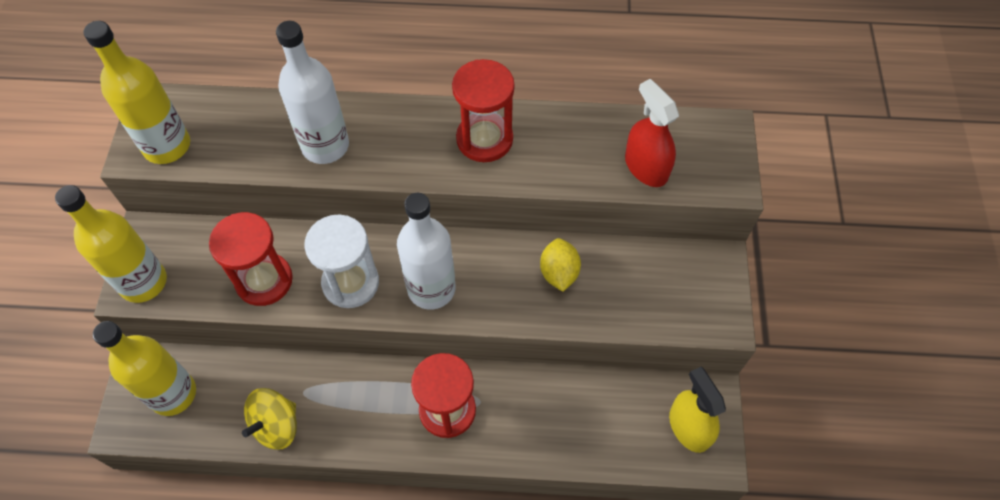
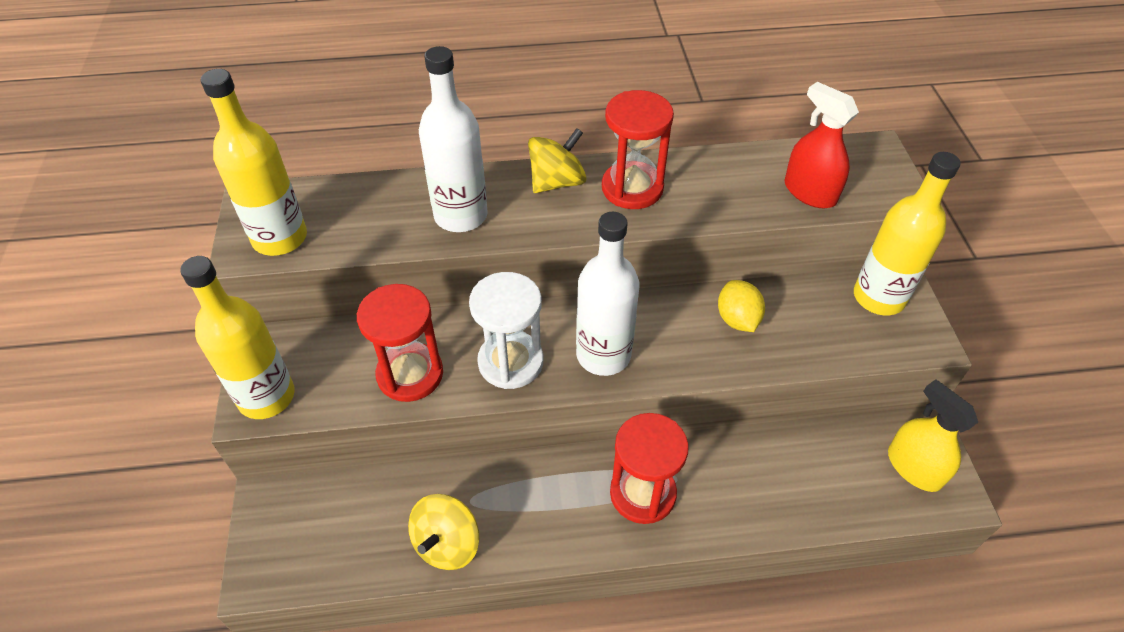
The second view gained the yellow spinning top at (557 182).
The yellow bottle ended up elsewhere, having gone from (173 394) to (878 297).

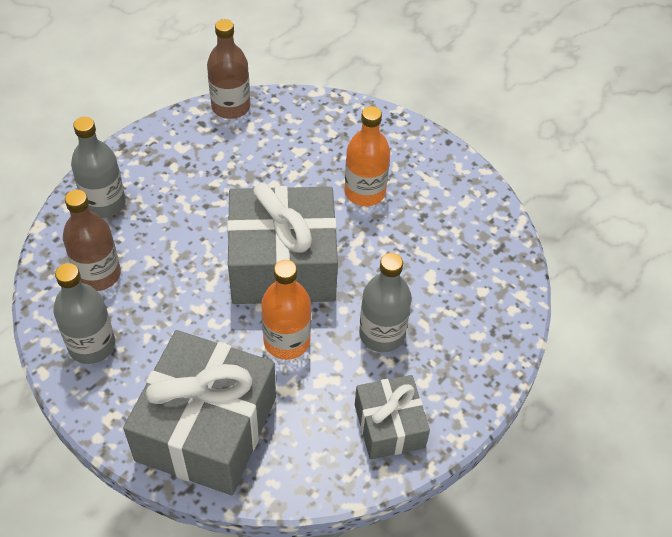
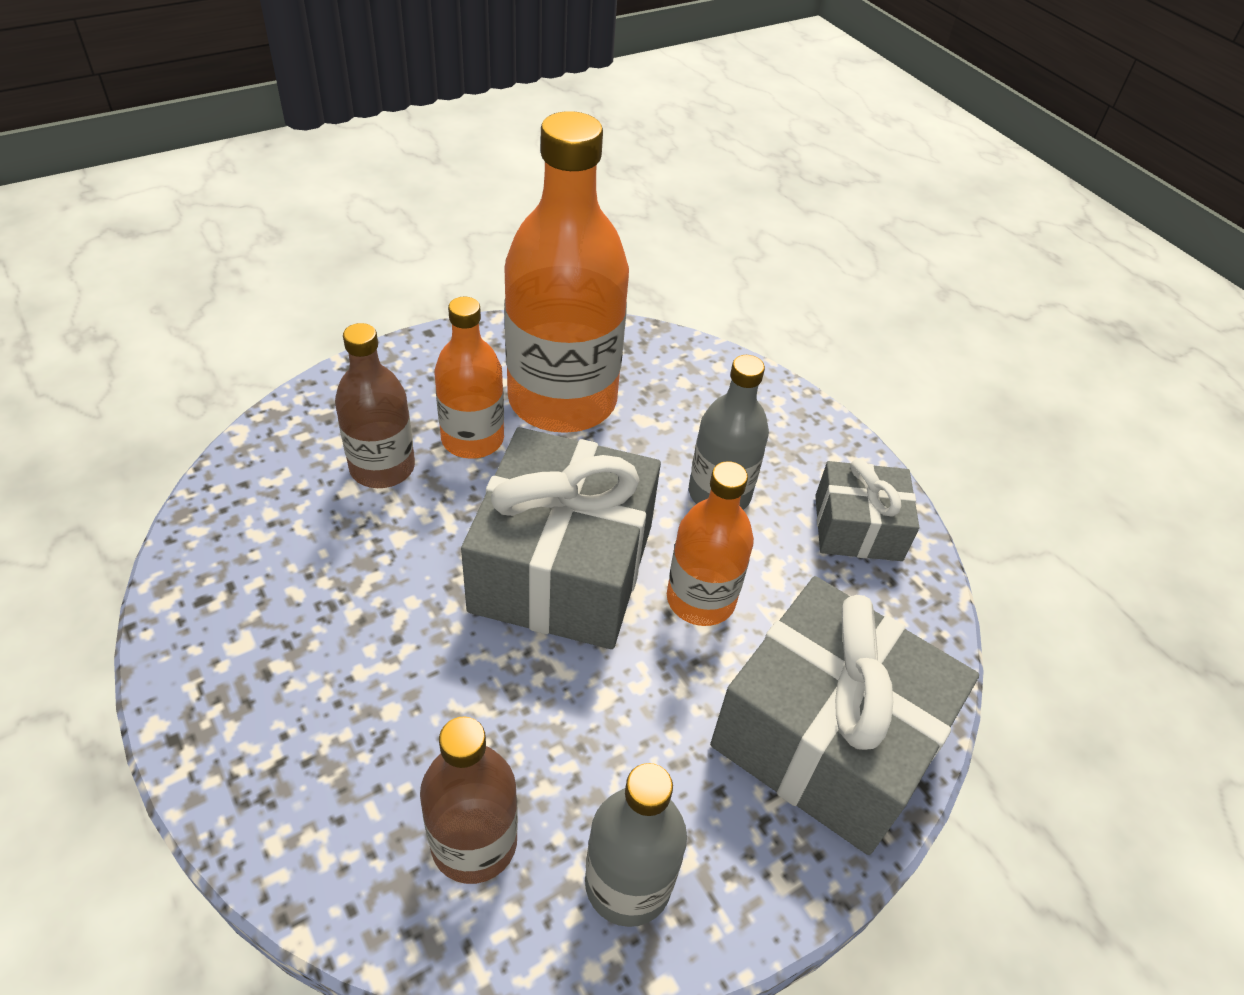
The second view lost the grey bottle at (104 203).
The second view gained the orange bottle at (562 400).
The brown bottle ended up elsewhere, having gone from (231 107) to (382 467).

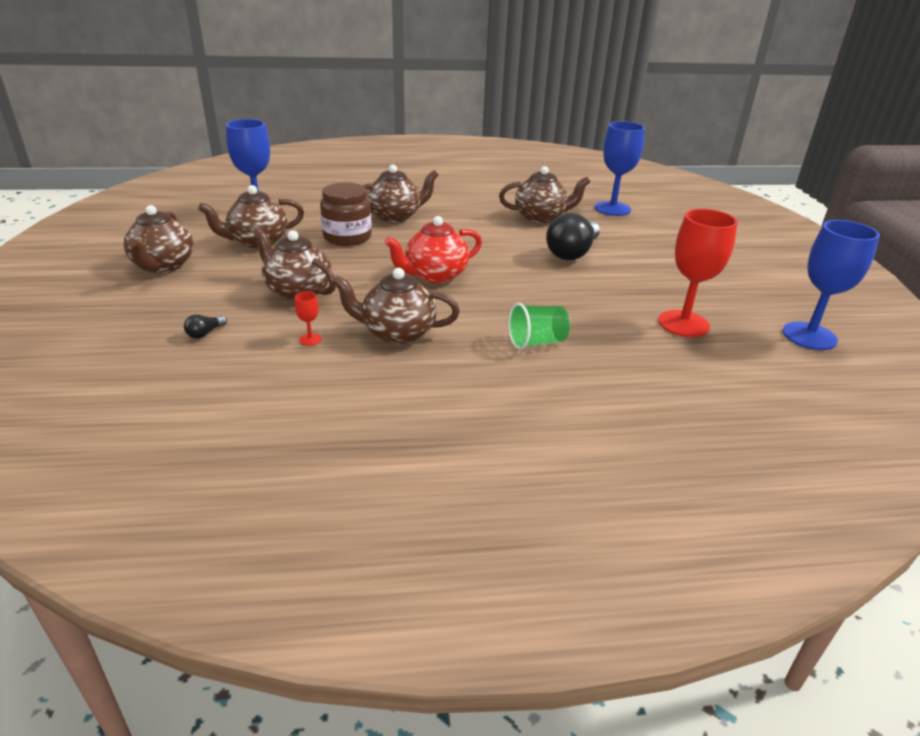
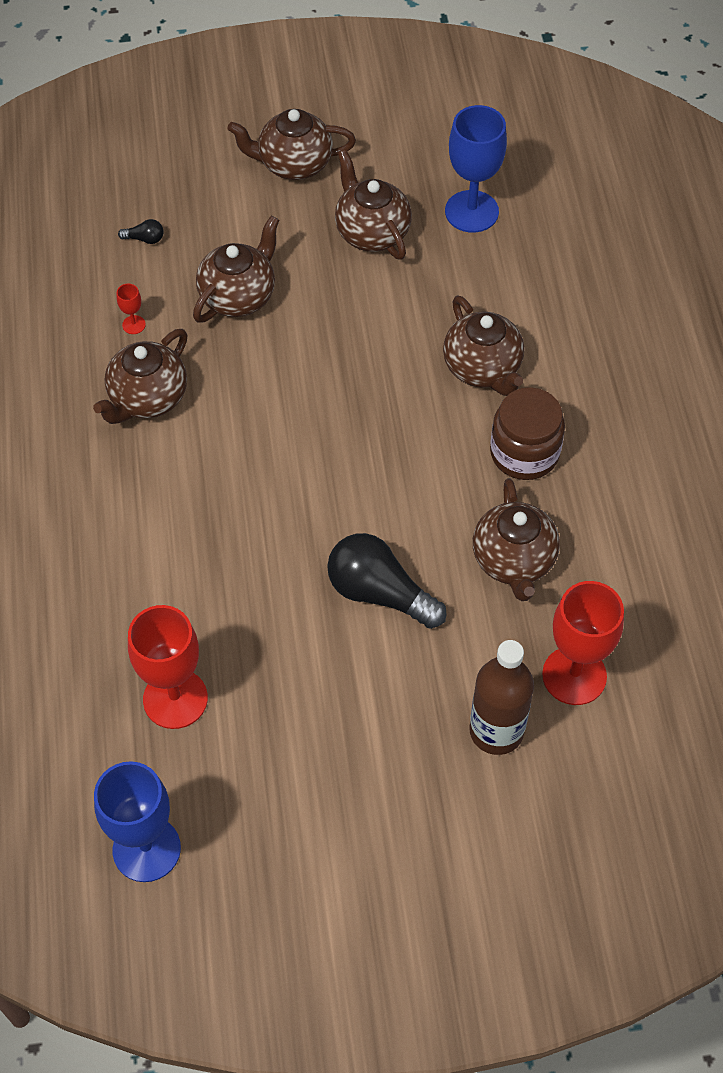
The second view lost the red teapot at (435 275).
The second view lost the green cup at (537 342).
The second view gained the brown bottle at (496 731).
The brown jar ended up elsewhere, having gone from (347 237) to (524 453).
What was the blue goblet at (612 209) turned into the red goblet at (574 675).
The black light bulb at (205 333) ended up facing another way, 150 degrees clockwise from before.
The brown teapot at (397 333) ended up facing another way, 150 degrees counterclockwise from before.

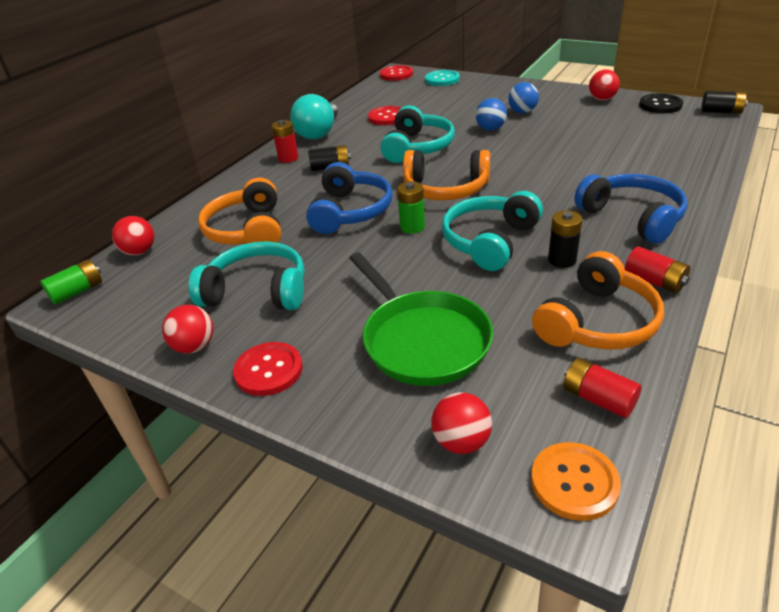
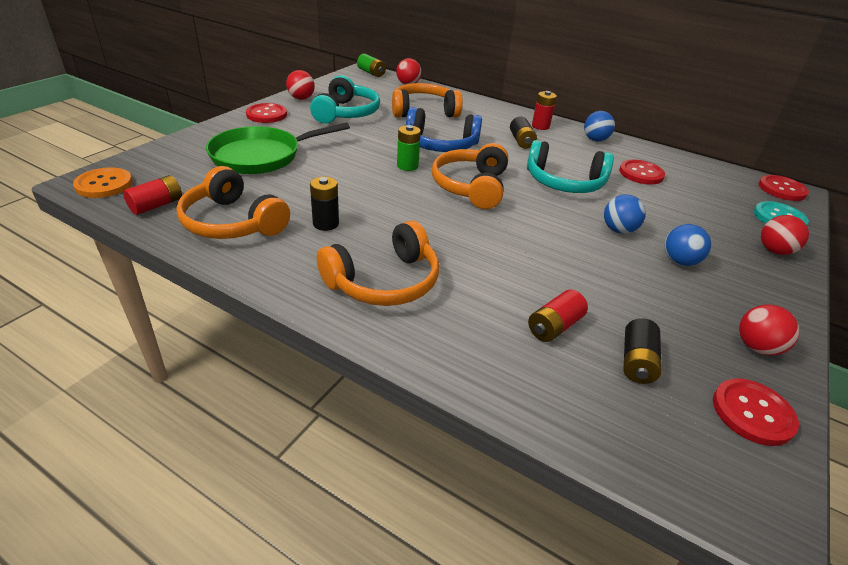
The second view lost the turquoise headphones at (490 241).
The red ball ended up elsewhere, having gone from (461 442) to (774 251).
The red battery ended up elsewhere, having gone from (654 281) to (554 326).
The black battery ended up elsewhere, having gone from (721 112) to (637 362).
Where the turquoise light bulb stood at (318 133), the blue ball came to stand at (595 140).
What was the blue headphones at (632 217) turned into the orange headphones at (384 281).
What was the black button at (660 105) turned into the red button at (752 413).

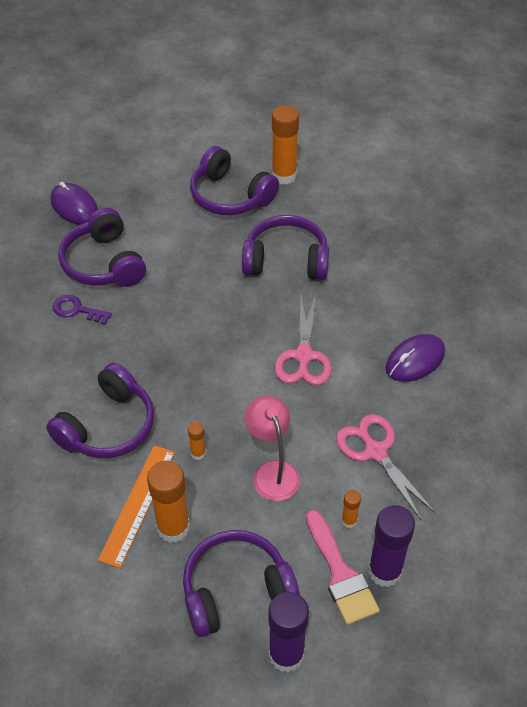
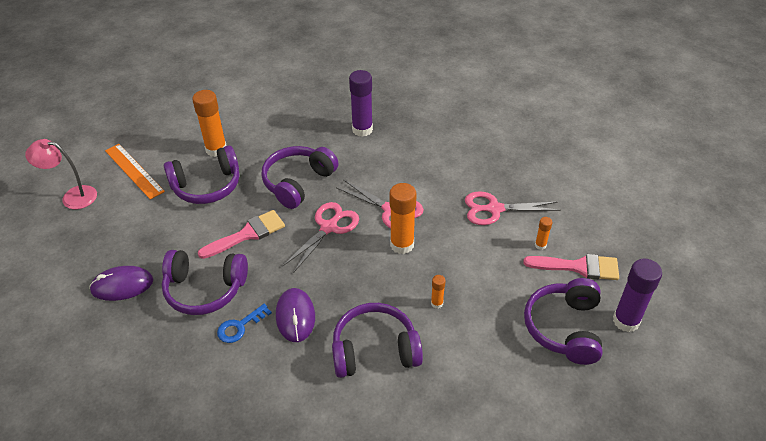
The second view gained the pink brush at (247 234).
The second view gained the pink scissors at (328 227).
The orange ruler ended up elsewhere, having gone from (137 504) to (133 171).
The orange glue stick ended up elsewhere, having gone from (173 528) to (402 245).
The pink lamp ended up elsewhere, having gone from (272 472) to (72 196).
The purple glue stick ended up elsewhere, having gone from (385 571) to (362 129).
The purple mouse ended up elsewhere, having gone from (415 360) to (295 316).
What was the purple key at (77 310) turned into the blue key at (240 326).
The purple headphones at (108 426) ended up facing another way, 75 degrees counterclockwise from before.

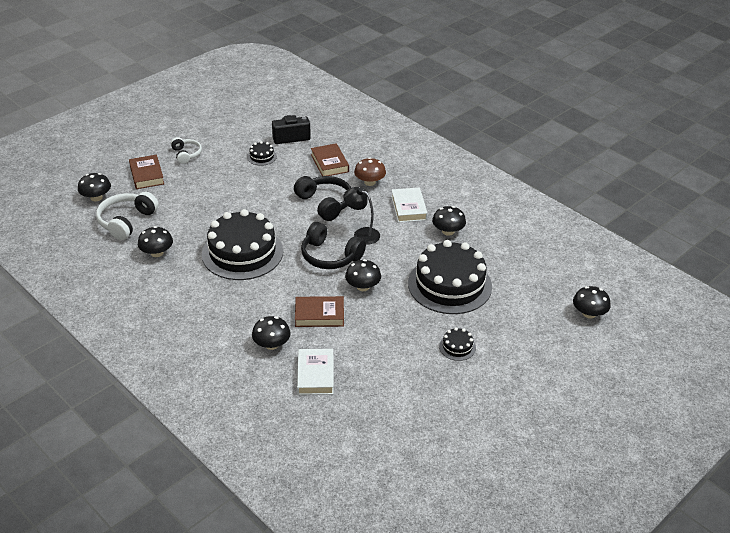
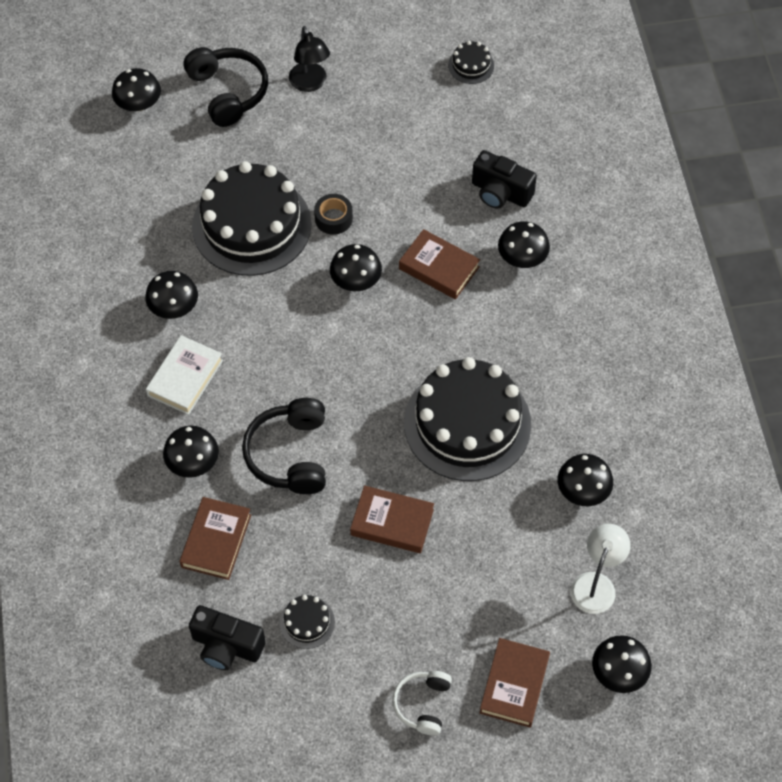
The second view gained the black tape at (333 218).
The second view gained the brown book at (392 522).
The black headphones ended up elsewhere, having gone from (330 256) to (228 92).
The black lamp ended up elsewhere, having gone from (362 234) to (310 84).
The black cake ended up elsewhere, having gone from (457 347) to (471 65).
Where the white headphones stood at (126 221), the white lamp came to stand at (596 584).
Where the white book stood at (315 375), the black camera came to stand at (500 193).
What was the brown mushroom at (369 182) turned into the black mushroom at (193 462).

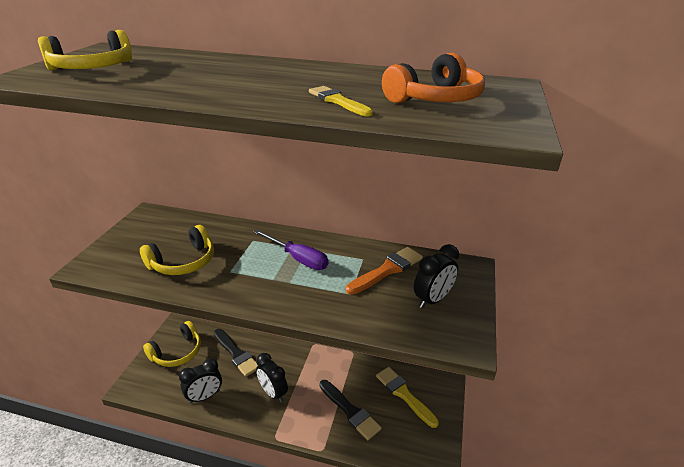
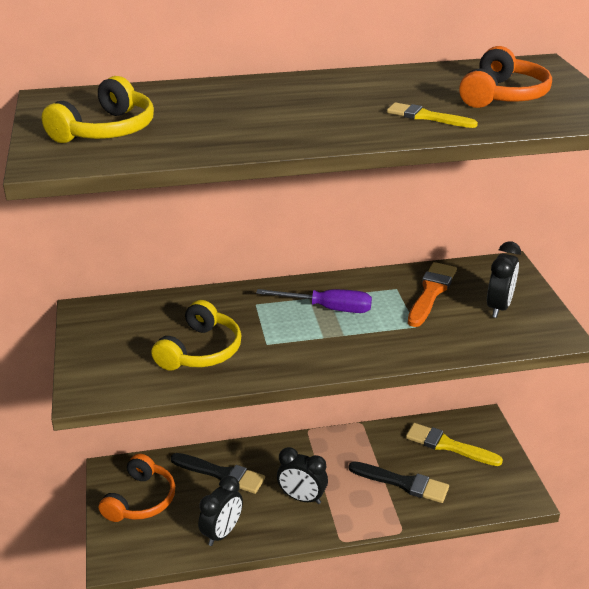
What was the yellow headphones at (177 352) turned into the orange headphones at (141 500).

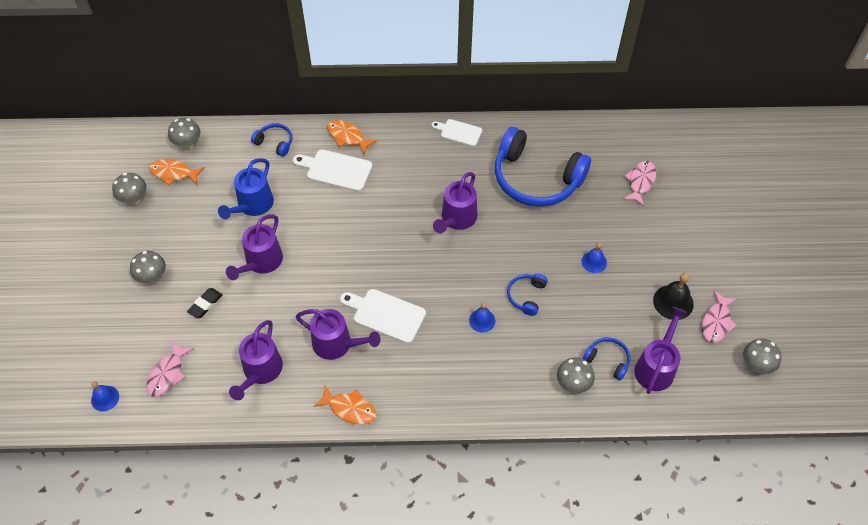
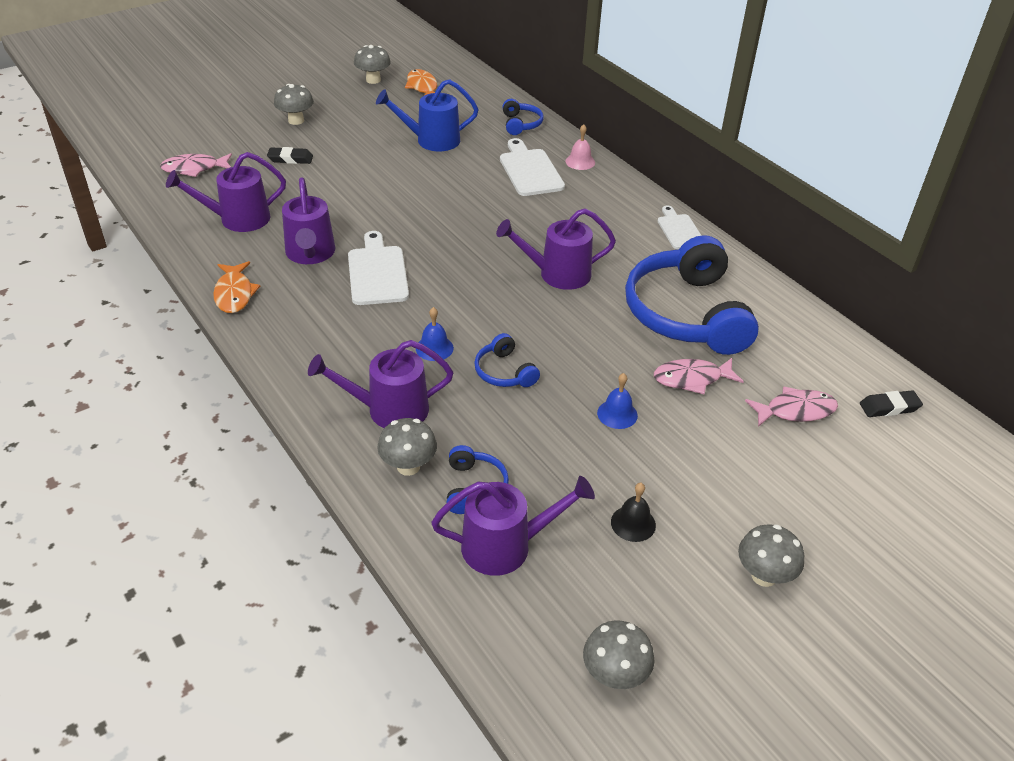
The second view lost the blue bell at (105 398).
The second view gained the black eraser at (889 407).
The grey mushroom ended up elsewhere, having gone from (187 143) to (764 576).
The purple watering can ended up elsewhere, having gone from (261 262) to (389 410).
The pink fish ended up elsewhere, having gone from (716 322) to (692 379).
Where the orange fish stood at (347 137), the pink bell came to stand at (580 162).
The blue headphones at (526 296) ended up facing another way, 105 degrees counterclockwise from before.
The size of the black bell at (673 302) changed by a factor of 0.65.

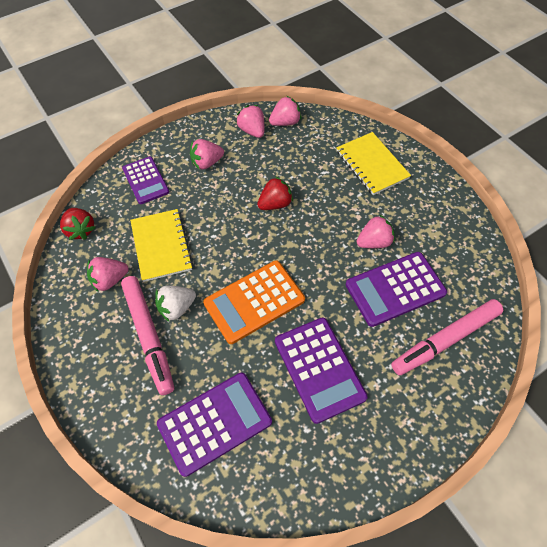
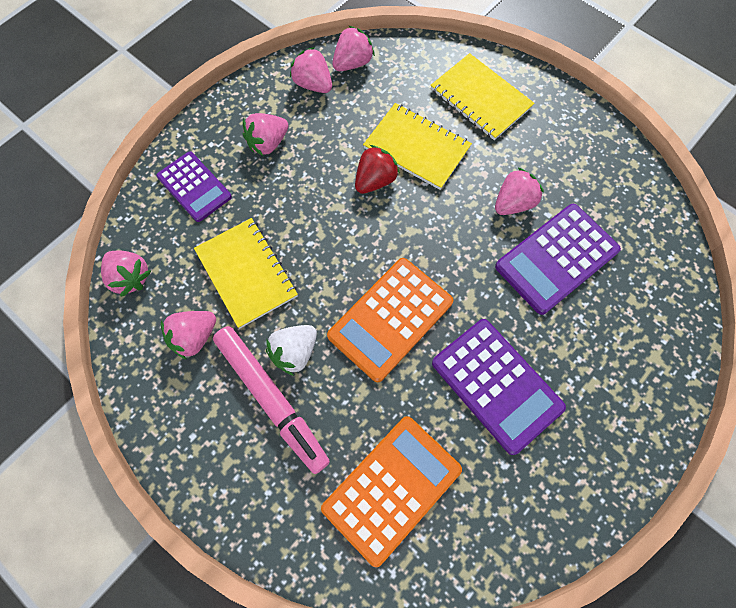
The second view lost the pink marker at (445 340).
The second view gained the yellow notebook at (417 148).
What was the red strawberry at (81 230) turned into the pink strawberry at (130 277).
What was the purple calculator at (215 423) turned into the orange calculator at (392 488).

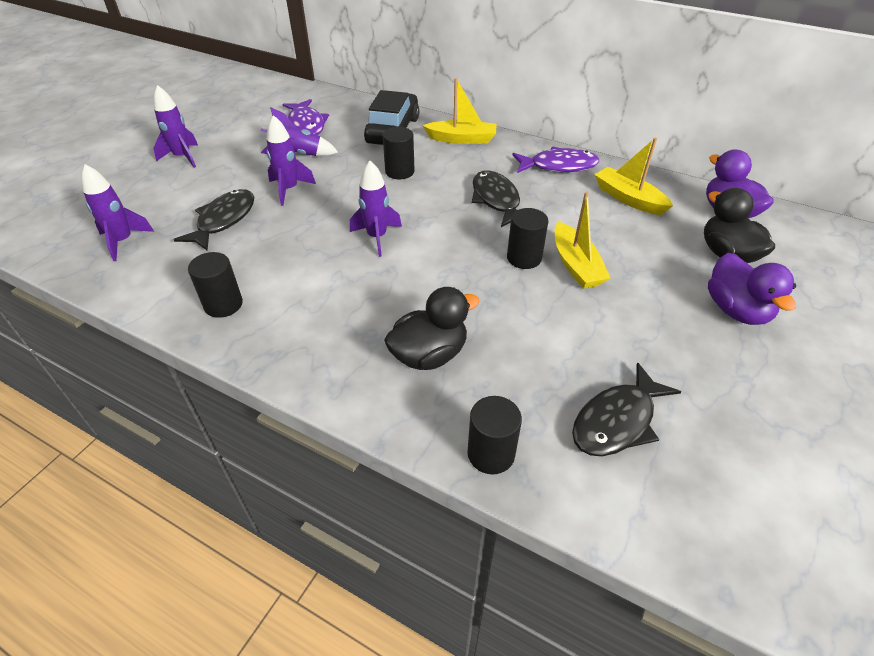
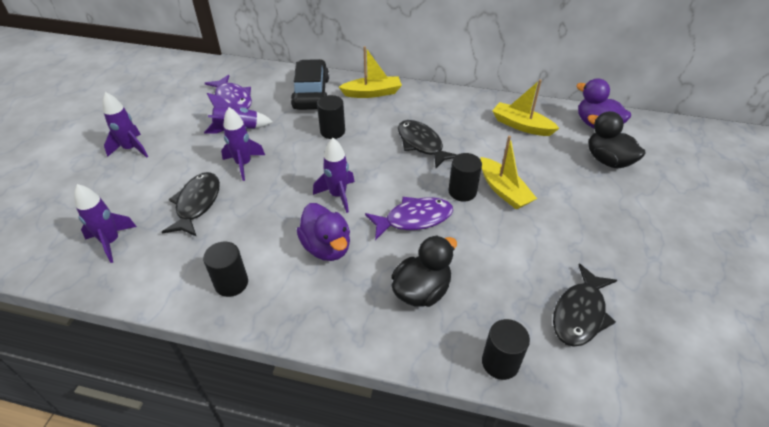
The purple fish ended up elsewhere, having gone from (559 166) to (414 219).
The purple duck ended up elsewhere, having gone from (736 310) to (327 247).

